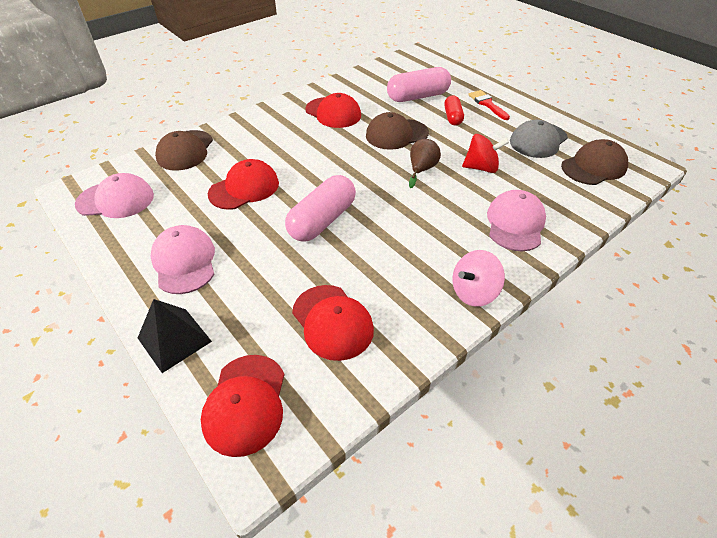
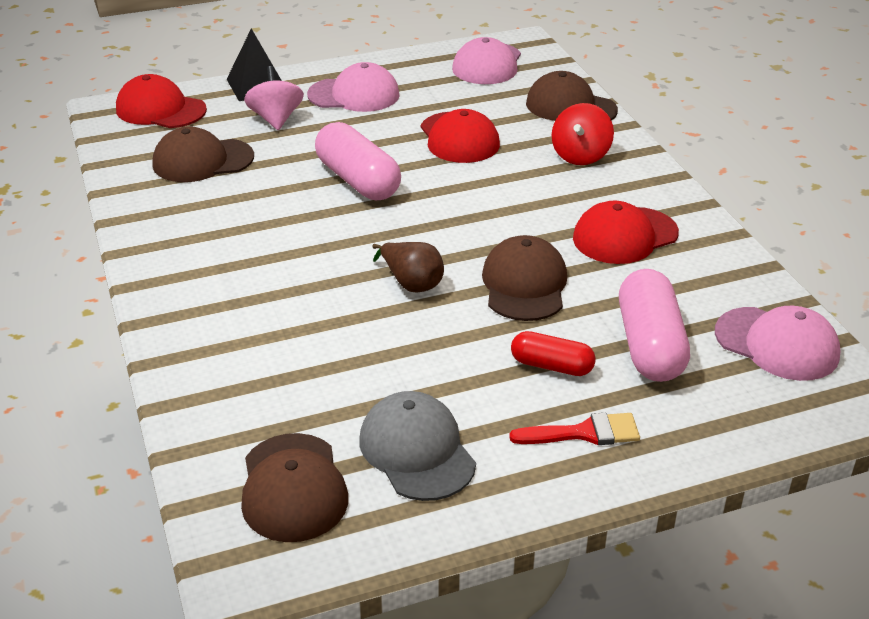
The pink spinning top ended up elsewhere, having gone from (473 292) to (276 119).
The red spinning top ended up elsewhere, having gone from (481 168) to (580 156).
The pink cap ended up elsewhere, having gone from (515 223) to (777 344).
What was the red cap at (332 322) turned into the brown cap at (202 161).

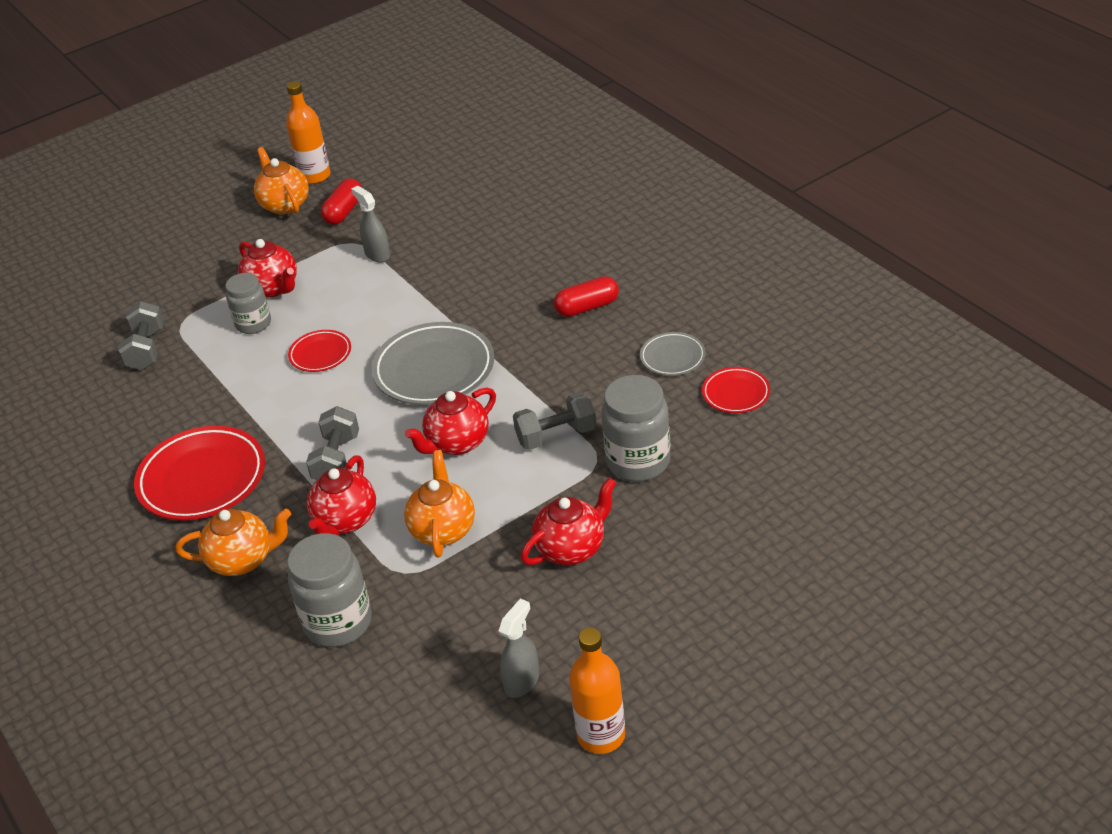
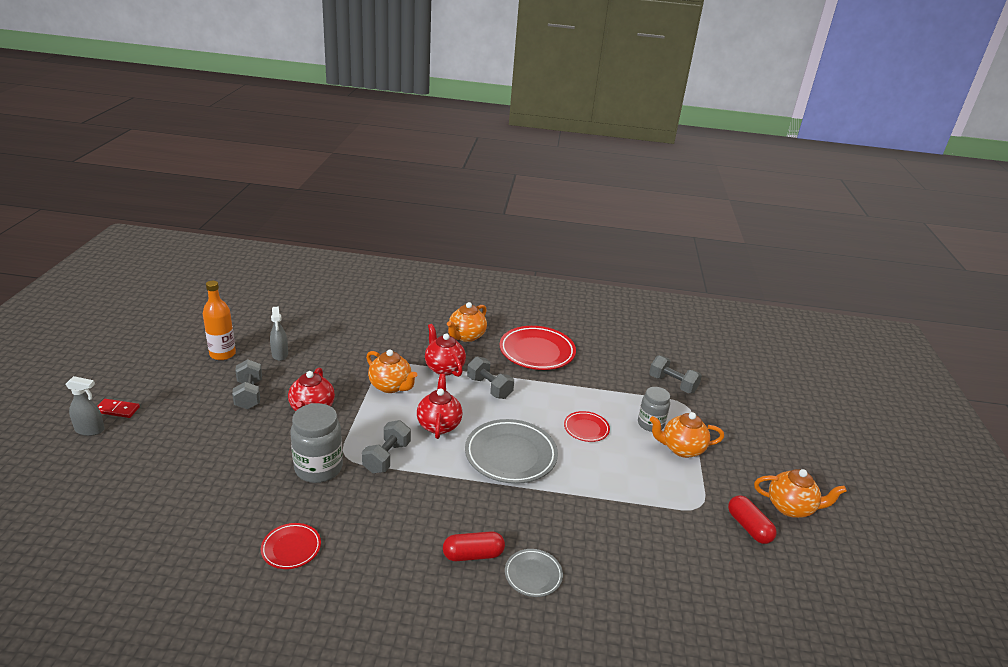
The second view lost the orange bottle at (315 176).
The second view lost the grey jar at (338 623).
The second view gained the red domino at (117 410).
The second view gained the grey dumbbell at (249 395).
The grey spray bottle ended up elsewhere, having gone from (377 254) to (90 430).
The grey plate ended up elsewhere, having gone from (672 357) to (533 575).
What was the red teapot at (273 288) turned into the orange teapot at (681 449).
The red capsule at (587 307) ended up facing another way, 60 degrees clockwise from before.

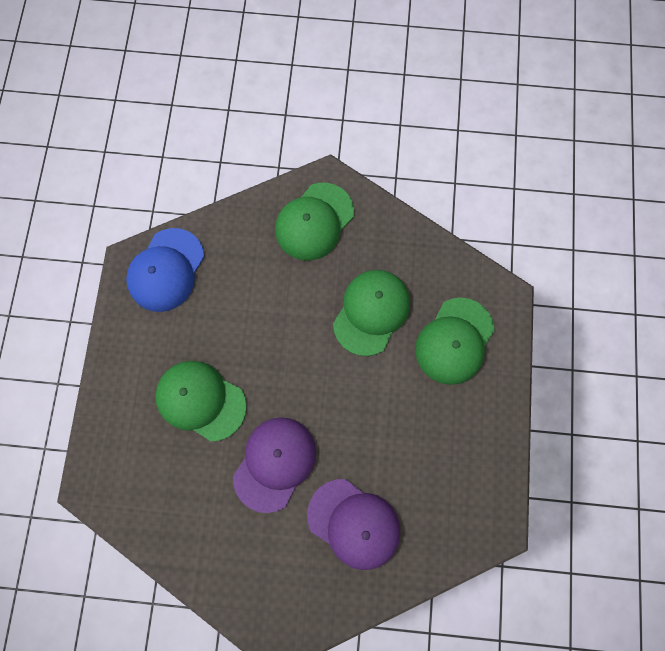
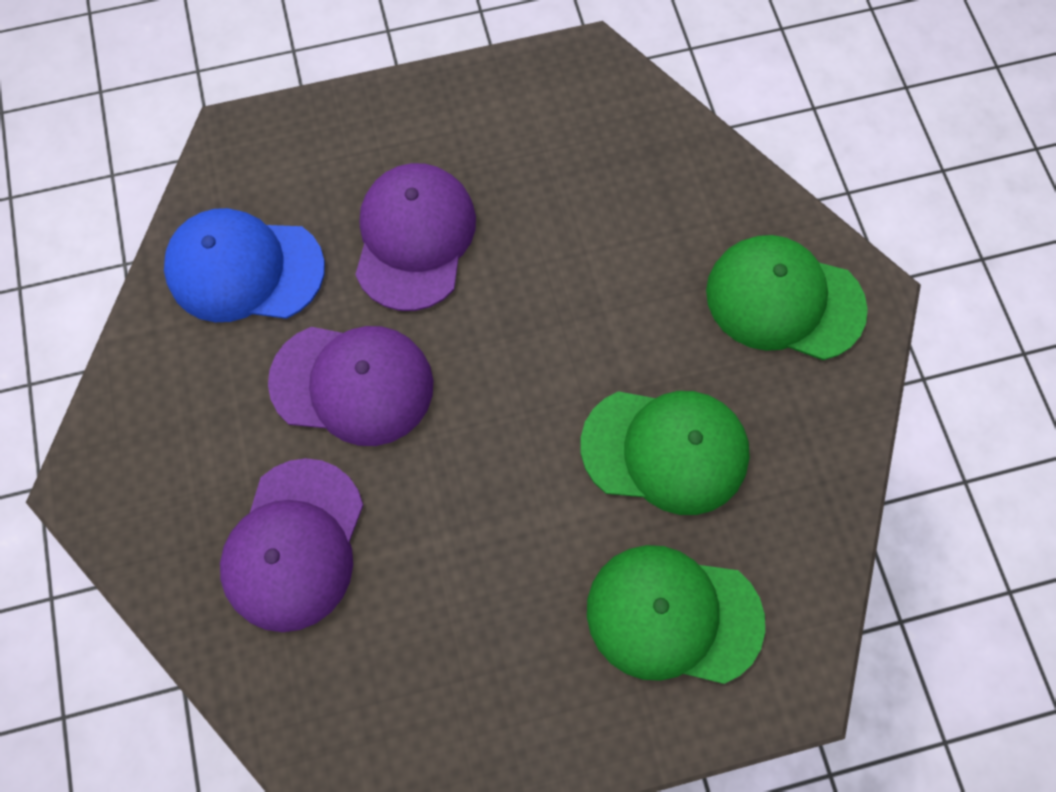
The blue cap ended up elsewhere, having gone from (166 270) to (244 269).
What was the green cap at (201 400) turned into the purple cap at (414 238).

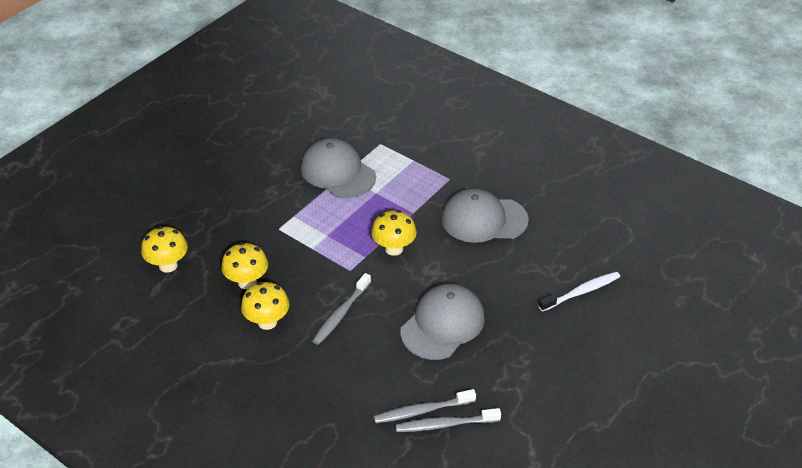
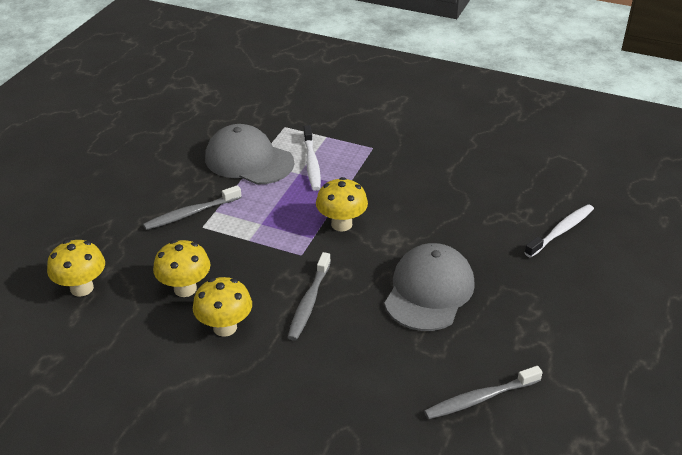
The second view lost the grey cap at (484 219).
The second view gained the white toothbrush at (311 163).
The grey toothbrush ended up elsewhere, having gone from (422 411) to (191 213).

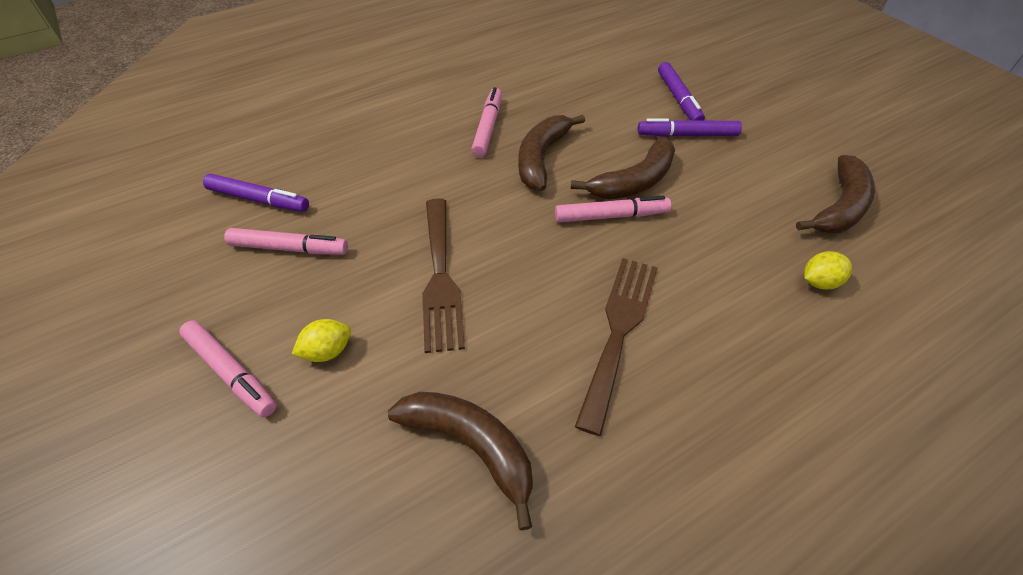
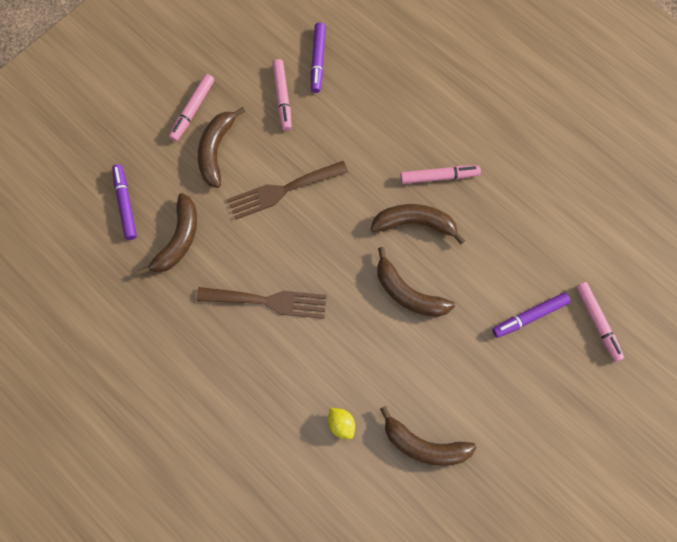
The pink marker ended up elsewhere, having gone from (611 216) to (597 323).
The purple marker ended up elsewhere, having gone from (687 135) to (125 204).
Where the yellow lemon stood at (327 351), the brown banana came to stand at (216 150).

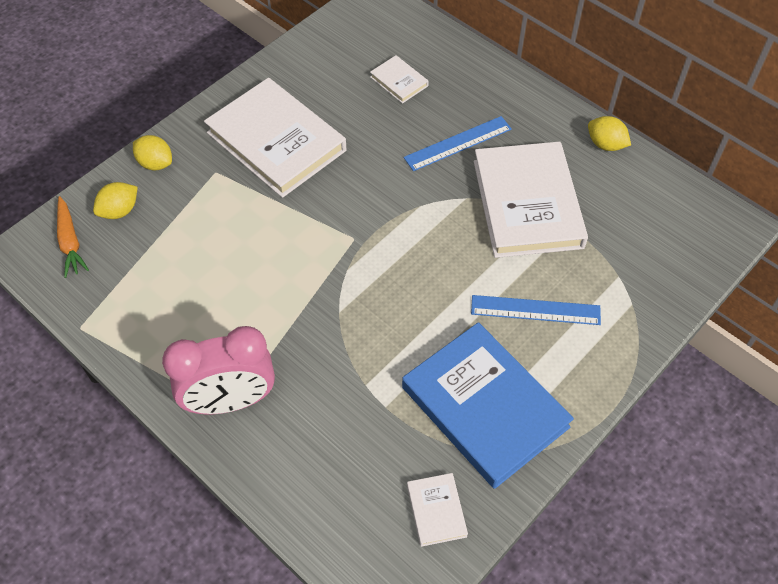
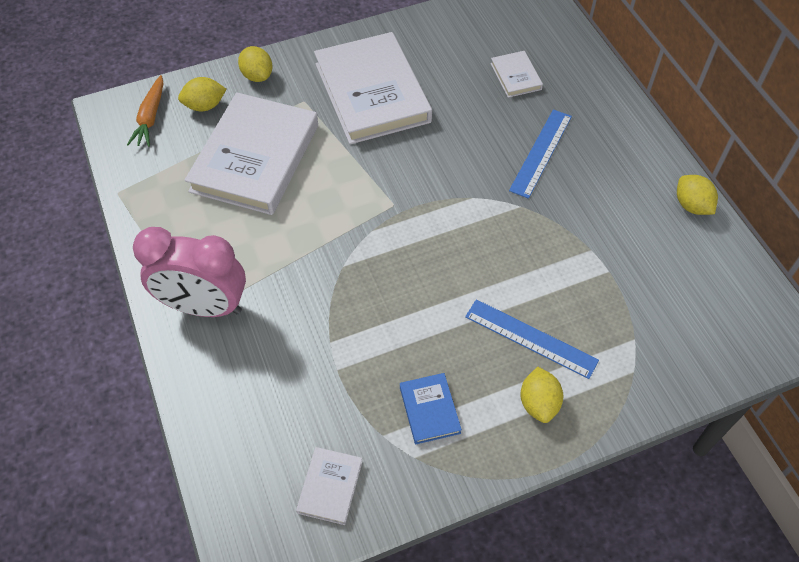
The second view gained the yellow lemon at (538 403).
The white book ended up elsewhere, having gone from (527 204) to (255 158).
The blue ruler at (458 143) ended up facing another way, 60 degrees counterclockwise from before.
The size of the blue book at (484 407) changed by a factor of 0.44.

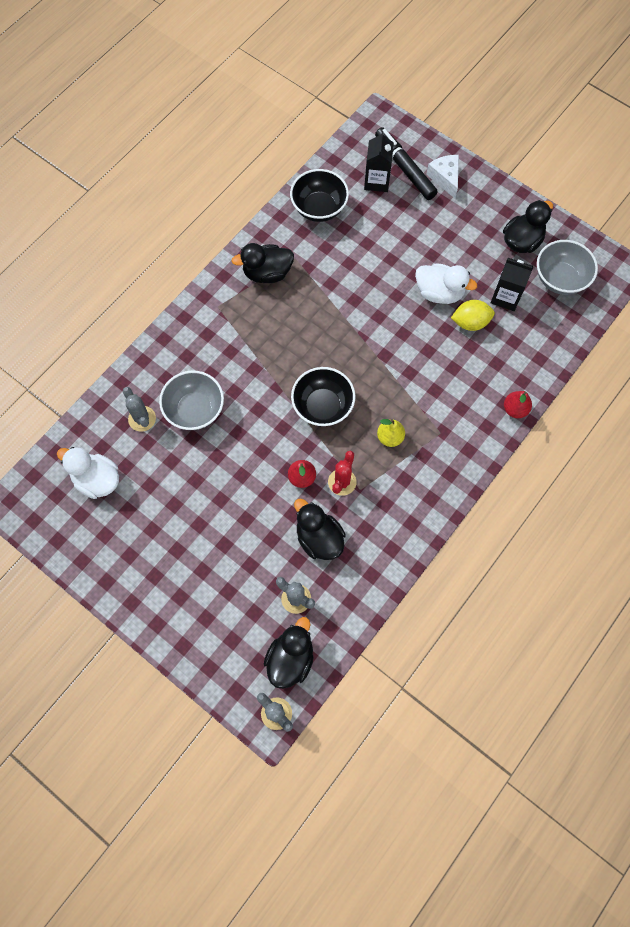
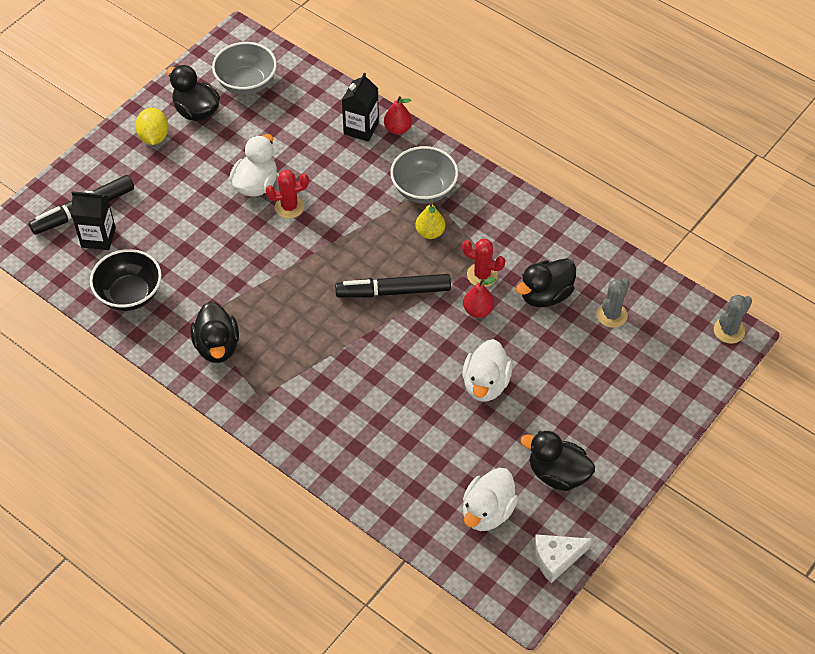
The second view lost the grey cactus at (142 419).
The second view gained the red cactus at (289 207).
The second view gained the white duck at (485 384).
The grey bowl ended up elsewhere, having gone from (195 410) to (424 190).
The black duck ended up elsewhere, having gone from (290 658) to (557 474).
The white cheese ended up elsewhere, having gone from (445 178) to (556 559).
The yellow lemon ended up elsewhere, having gone from (470 322) to (154 137).
The black carton ended up elsewhere, having gone from (506 297) to (361 128).
Where the black bowl stood at (323 406), the black marker came to stand at (393 291).

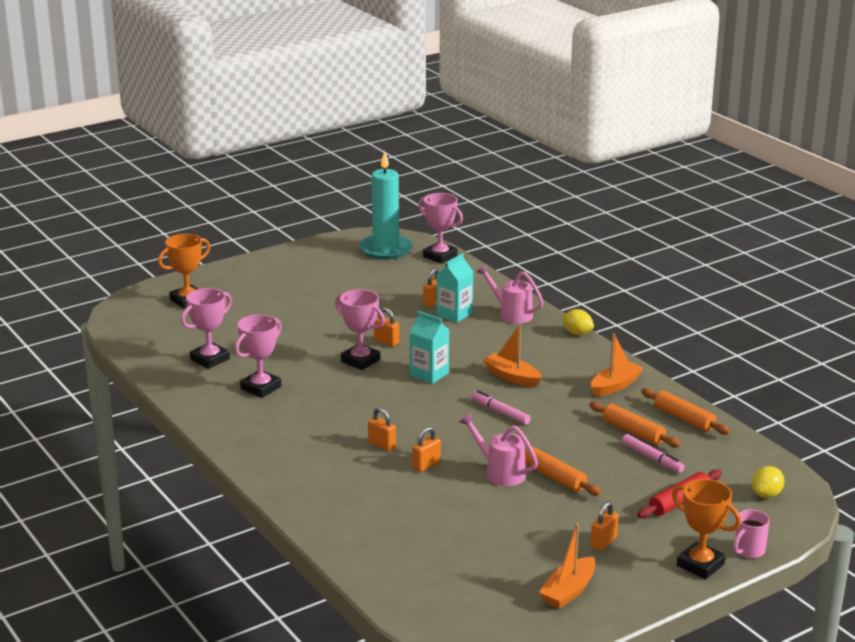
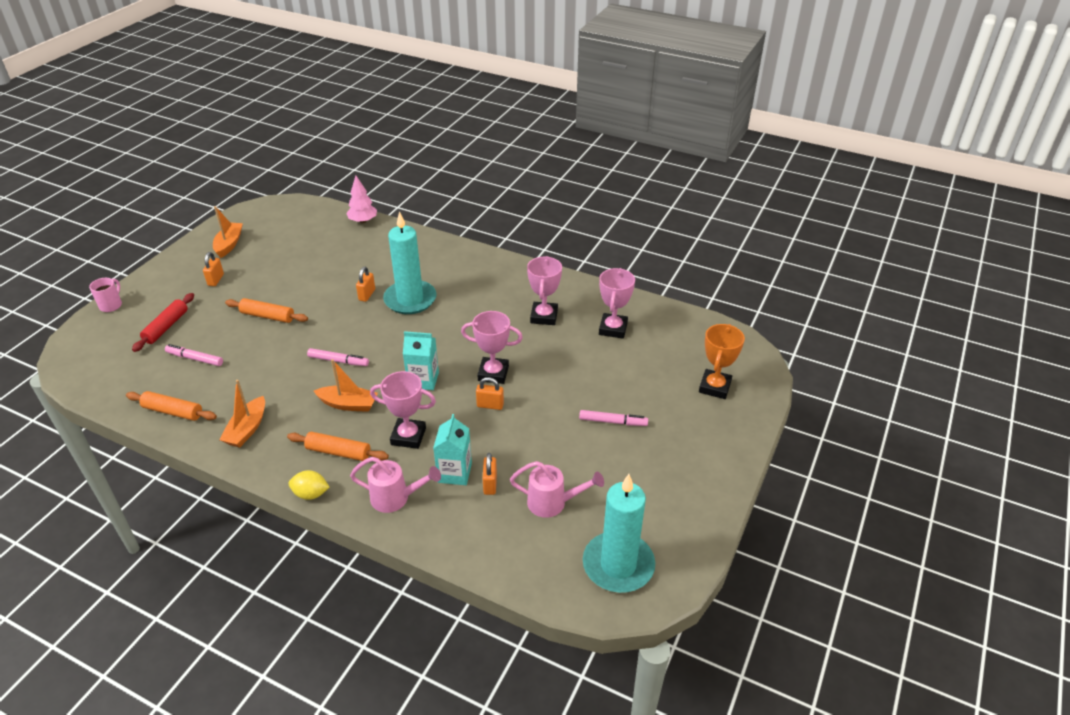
The second view lost the orange trophy at (700 565).
The second view lost the yellow lemon at (766 494).
The second view gained the pink tree at (363 221).
The second view gained the pink marker at (612 421).
The pink trophy ended up elsewhere, having gone from (440 256) to (408 436).
The pink watering can ended up elsewhere, having gone from (500 473) to (552 503).
The orange rolling pin ended up elsewhere, having gone from (633 432) to (338 452).
Where the orange padlock stood at (382 445), the turquoise candle came to stand at (410 300).

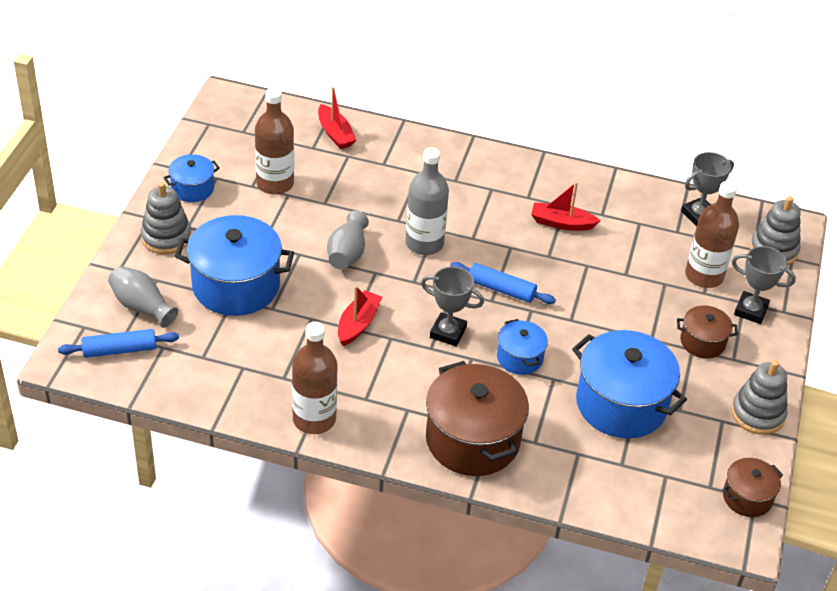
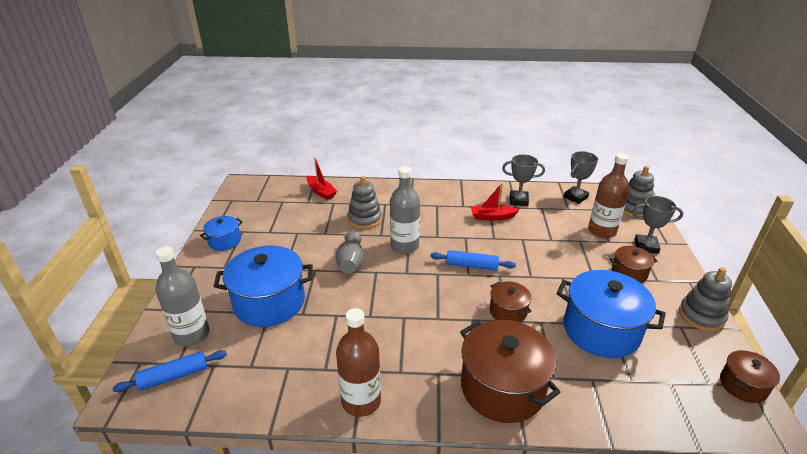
The second view lost the brown bottle at (275 184).
The second view lost the red boat at (358 324).
The grey stacking toy ended up elsewhere, having gone from (166 237) to (364 219).
The grey trophy ended up elsewhere, having gone from (448 332) to (518 200).
Where the grey vase stood at (142 307), the grey bottle came to stand at (192 335).
What was the blue pot at (519 358) turned into the brown pot at (508 311).

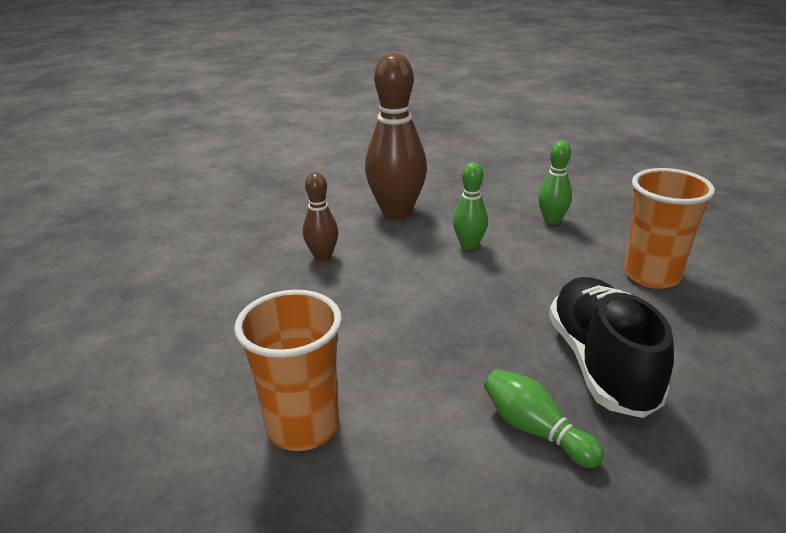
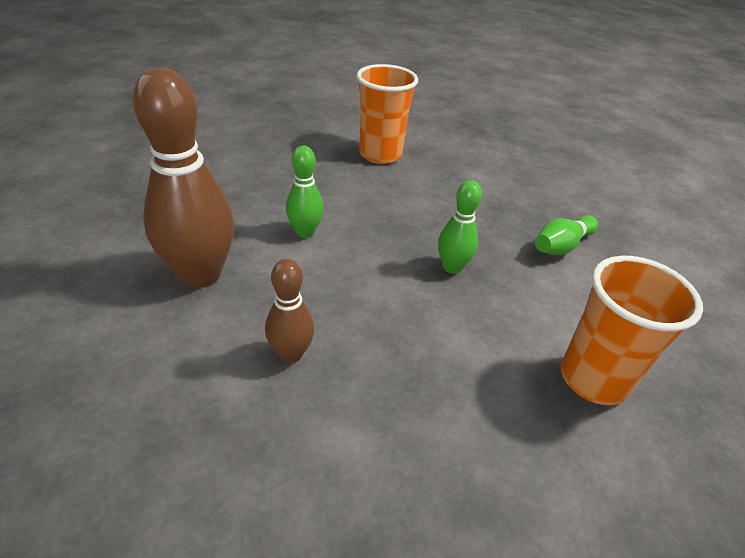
The second view lost the black shoe at (601 364).
The green bowling pin ended up elsewhere, having gone from (552 220) to (452 267).

